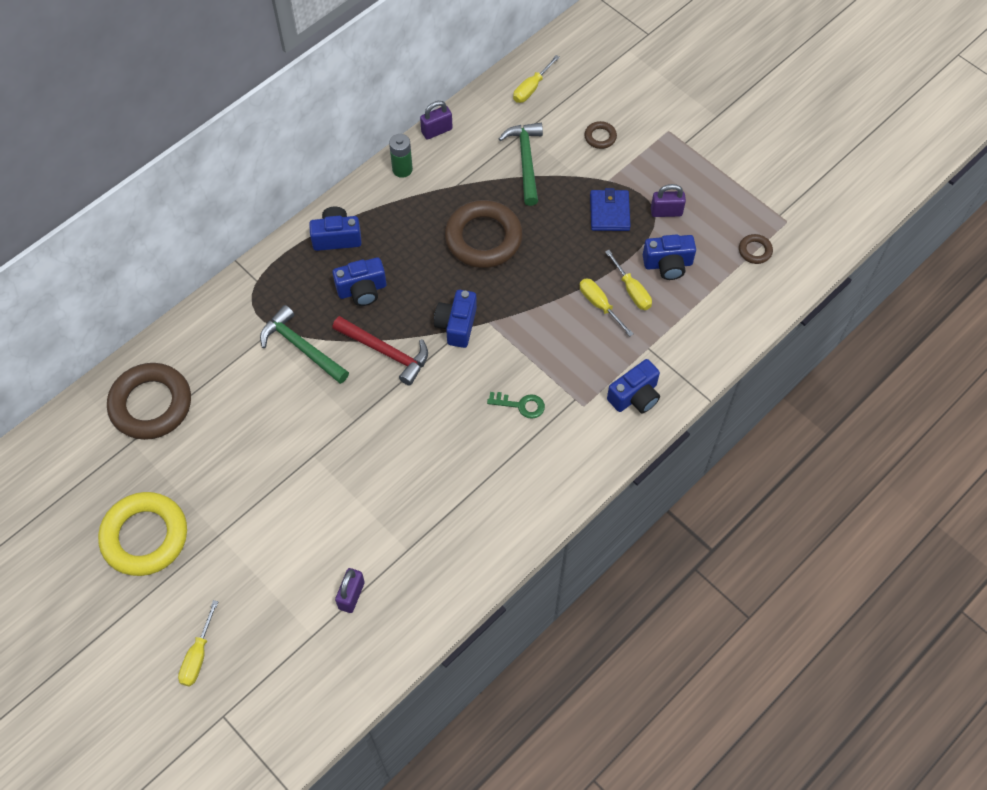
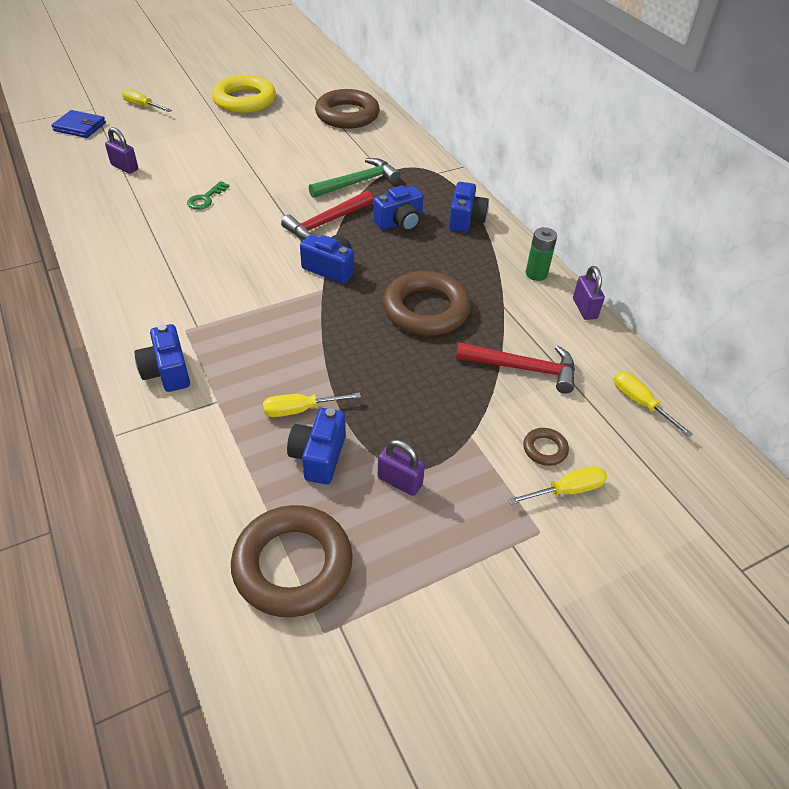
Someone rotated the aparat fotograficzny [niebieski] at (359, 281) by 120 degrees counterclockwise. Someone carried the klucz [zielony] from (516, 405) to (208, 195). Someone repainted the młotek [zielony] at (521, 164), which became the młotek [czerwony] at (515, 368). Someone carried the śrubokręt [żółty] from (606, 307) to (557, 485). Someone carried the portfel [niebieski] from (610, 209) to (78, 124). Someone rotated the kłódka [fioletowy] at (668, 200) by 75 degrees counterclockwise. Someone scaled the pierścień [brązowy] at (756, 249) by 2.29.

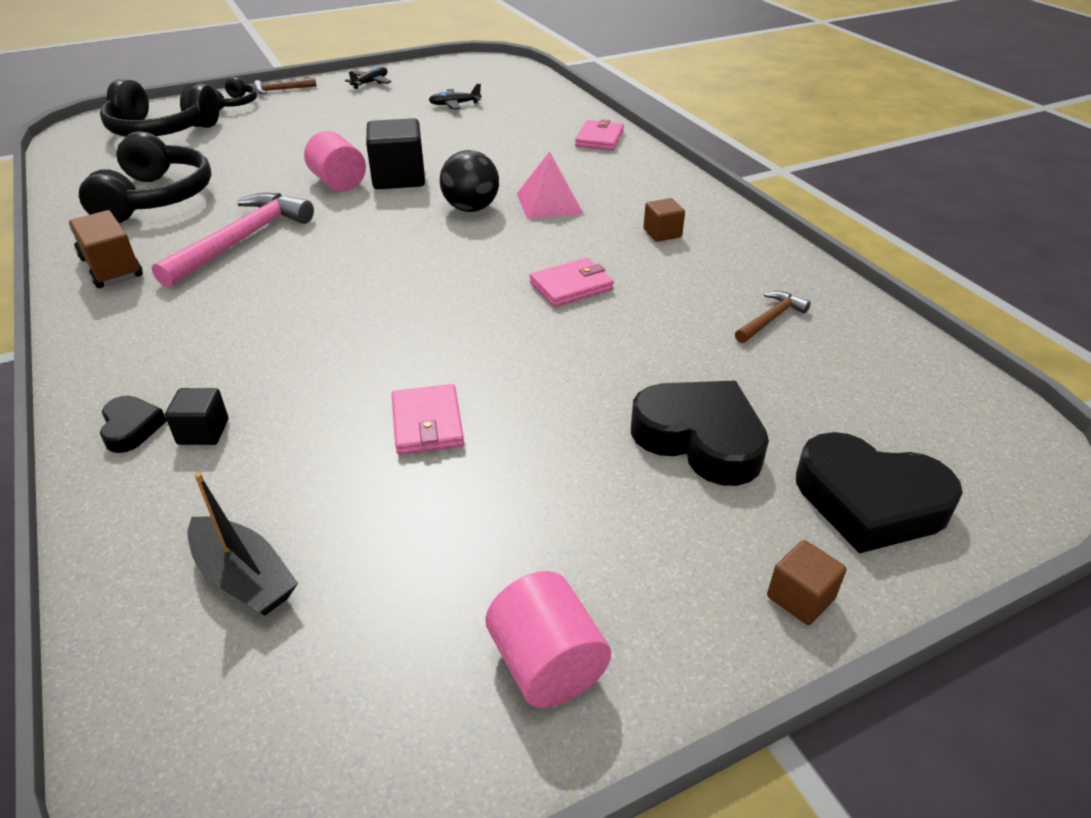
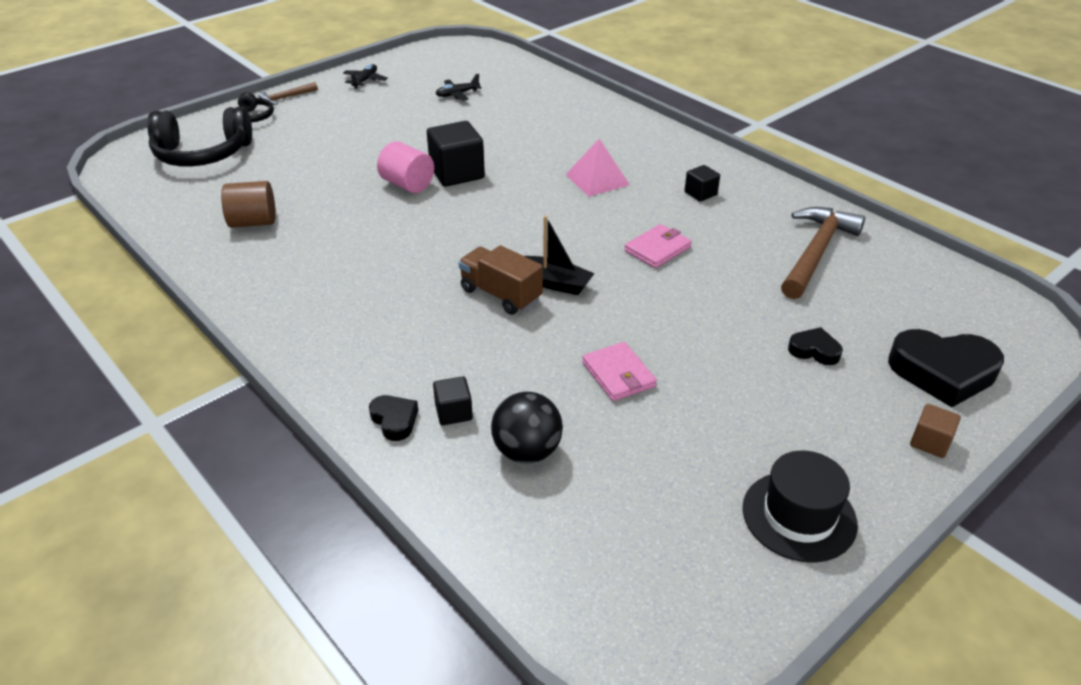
Someone carried the ciężarówka [brązowy] from (106, 249) to (501, 280). Someone swapped the słuchawki [czarny] at (145, 177) for the walec [brązowy] at (248, 204). Someone took away the młotek [różowy] at (233, 240). Someone carried the łódka [czarny] from (242, 544) to (560, 255). Someone carried the piłka [czarny] from (469, 181) to (527, 427). Someone swapped the walec [różowy] at (548, 639) for the kapelusz [czarny] at (800, 506). Someone took away the portfel [różowy] at (599, 135). Someone scaled the serce [czarny] at (700, 433) by 0.51. Someone repainted the sześcian [brązowy] at (664, 220), which became the sześcian [czarny] at (702, 183). Someone scaled the młotek [brązowy] at (773, 317) by 2.04.

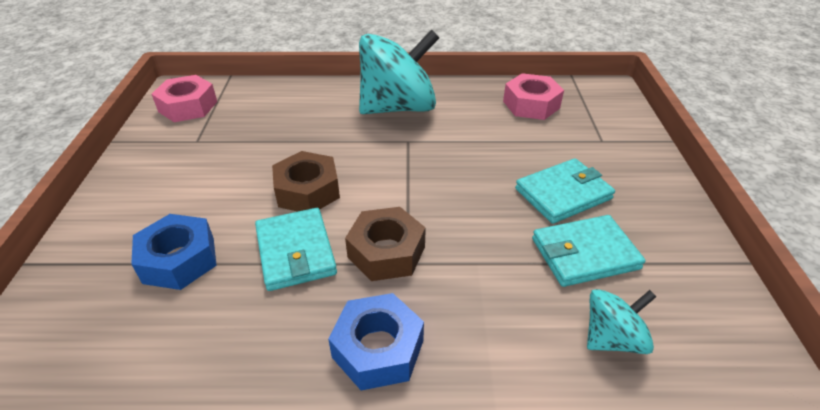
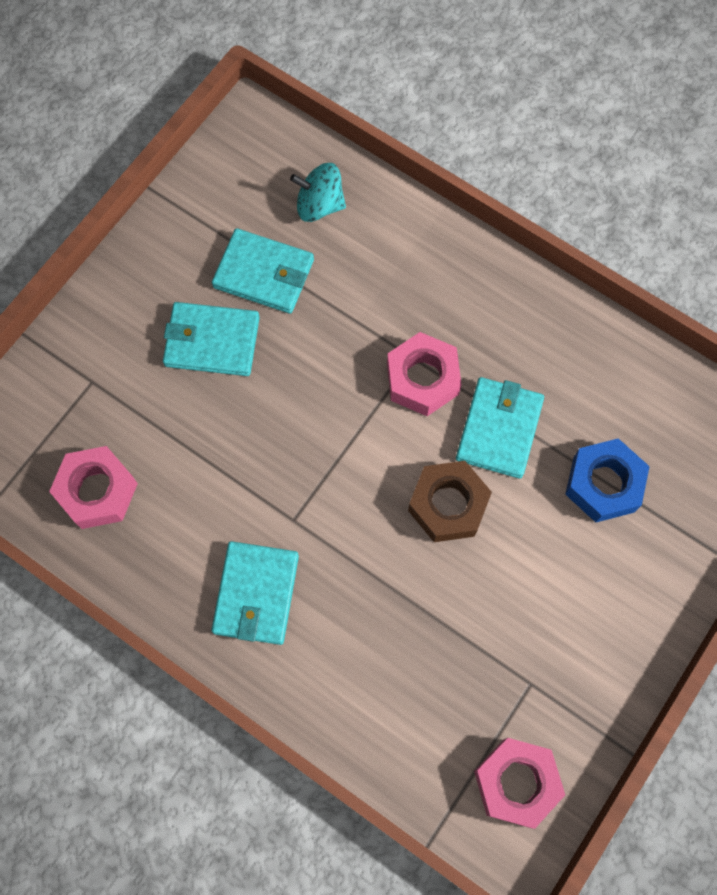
Someone took away the nakrętka [niebieski] at (376, 341). Someone repainted the nakrętka [brązowy] at (385, 244), which became the nakrętka [różowy] at (424, 374). Someone swapped the bączek [turkusowy] at (399, 71) for the portfel [turkusowy] at (255, 593).

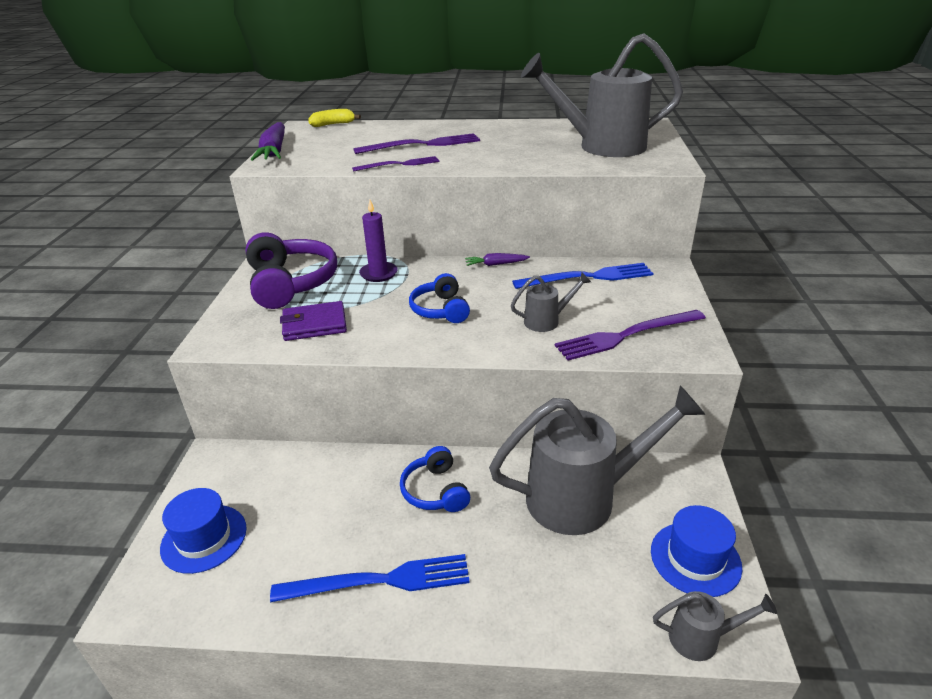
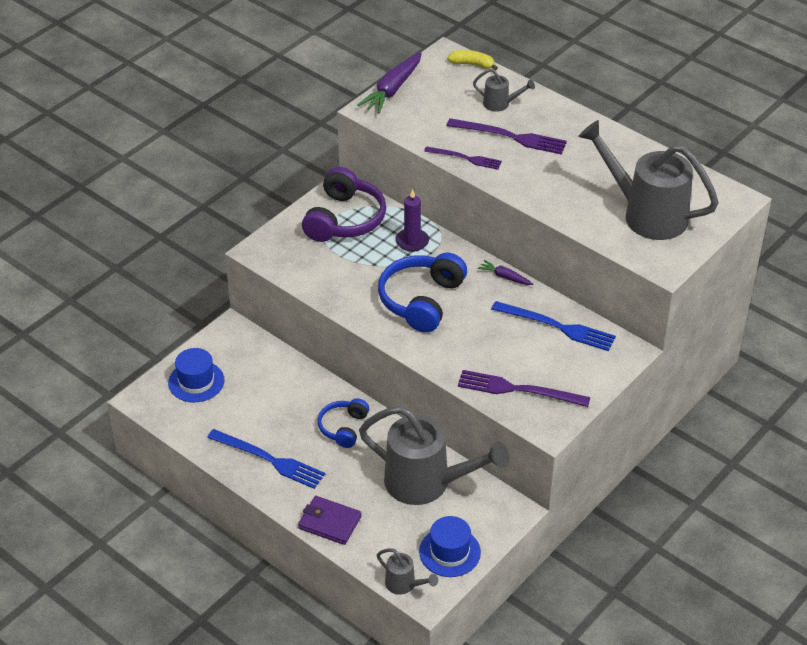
Someone carried the portfel [fioletowy] from (313, 321) to (330, 520). Someone scaled the słuchawki [niebieski] at (439, 298) by 1.71. Someone carried the konewka [szary] from (551, 302) to (504, 90).

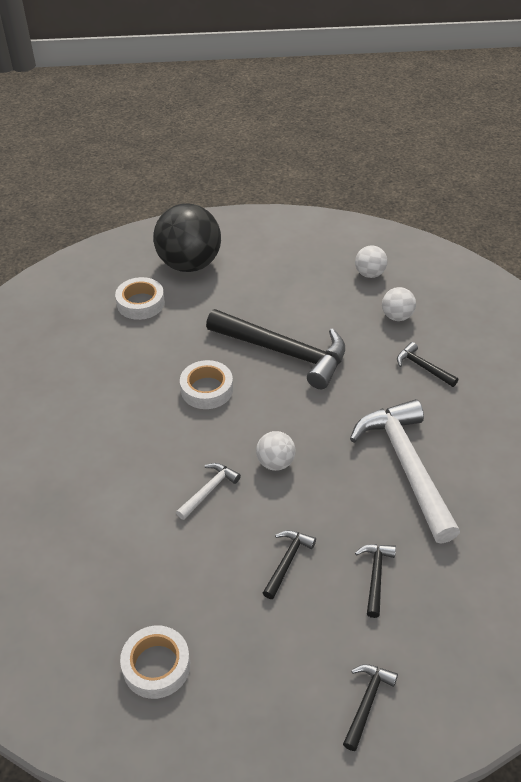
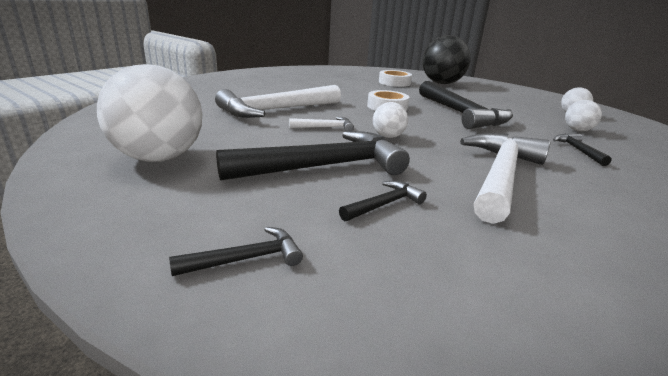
Someone swapped the taśma klejąca [biały] at (155, 662) for the piłka [biały] at (149, 113). Someone scaled the młotek [czarny] at (289, 564) by 2.24. Someone put down the młotek [biały] at (278, 101).

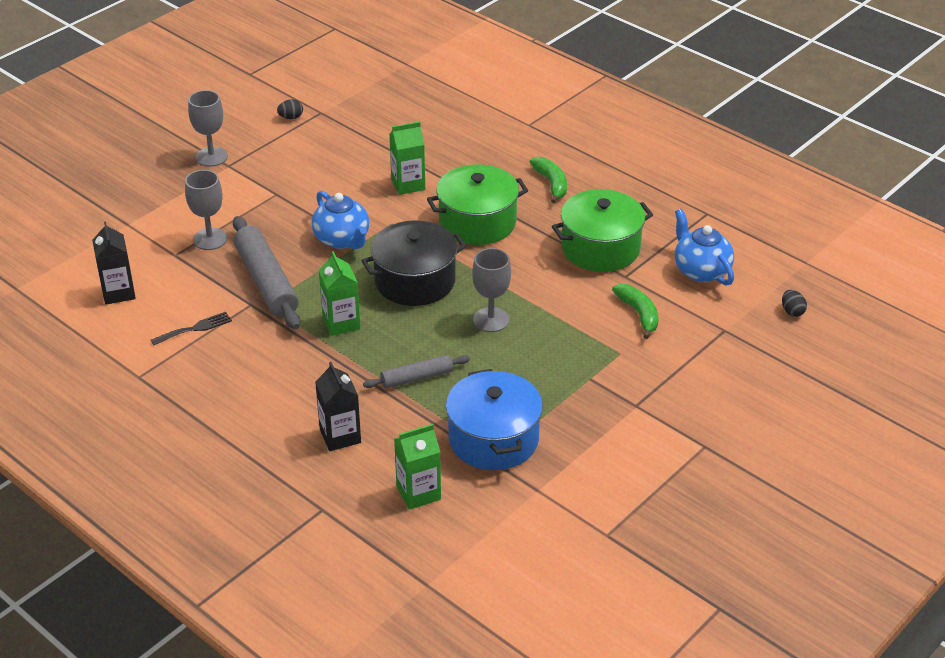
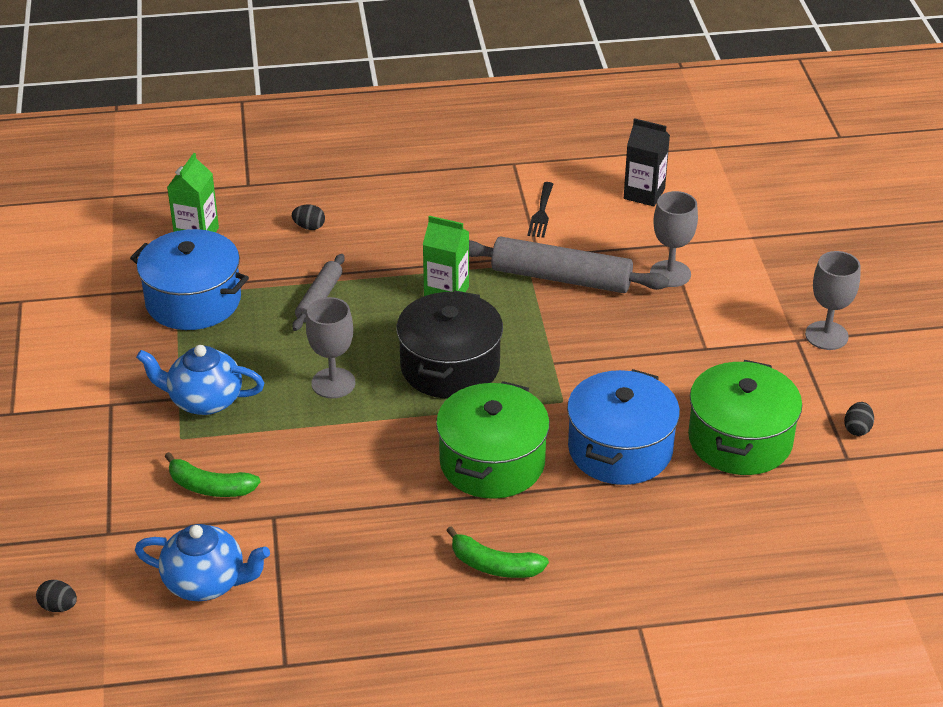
Someone carried the imbryk [niebieski] from (340, 220) to (200, 380). Someone swapped the karton mleka [czarny] at (338, 406) for the jajko [czarny] at (308, 217). Someone swapped the karton mleka [zielony] at (407, 158) for the garnek [niebieski] at (623, 427). Someone carried the garnek [zielony] from (602, 230) to (745, 417).

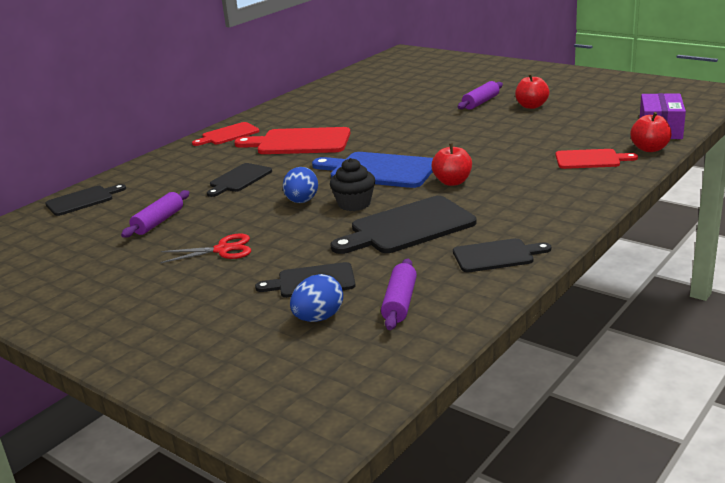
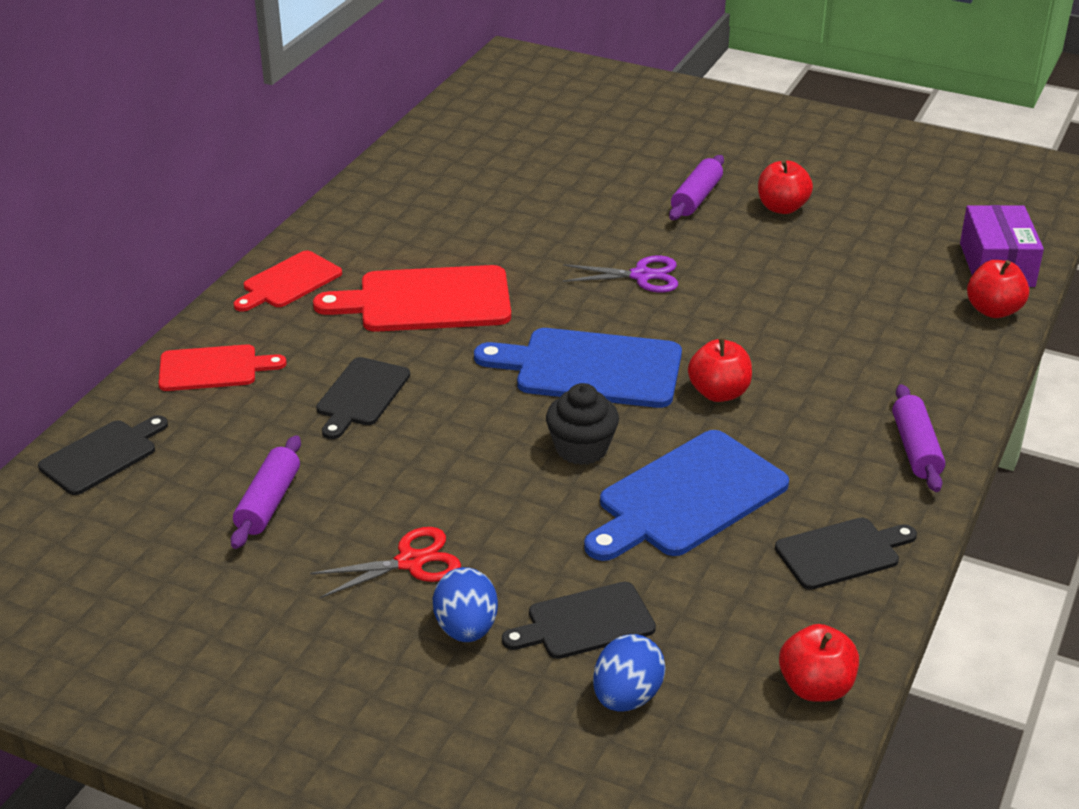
Someone carried the jajko [niebieski] from (300, 185) to (465, 604). Someone repainted the deska do krojenia [czarny] at (403, 225), which became the deska do krojenia [niebieski] at (686, 495). Someone carried the wałek do ciasta [fioletowy] from (399, 294) to (918, 438). Someone carried the deska do krojenia [czerwony] from (597, 159) to (223, 367). Someone put down the nożyczki [fioletowy] at (620, 274). Someone put down the jabłko [czerwony] at (819, 663).

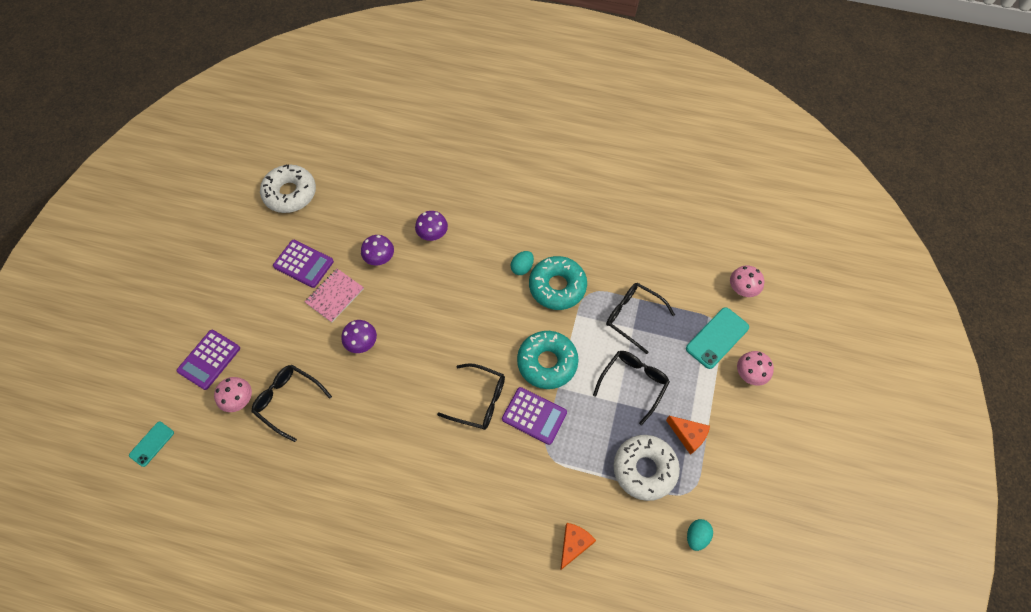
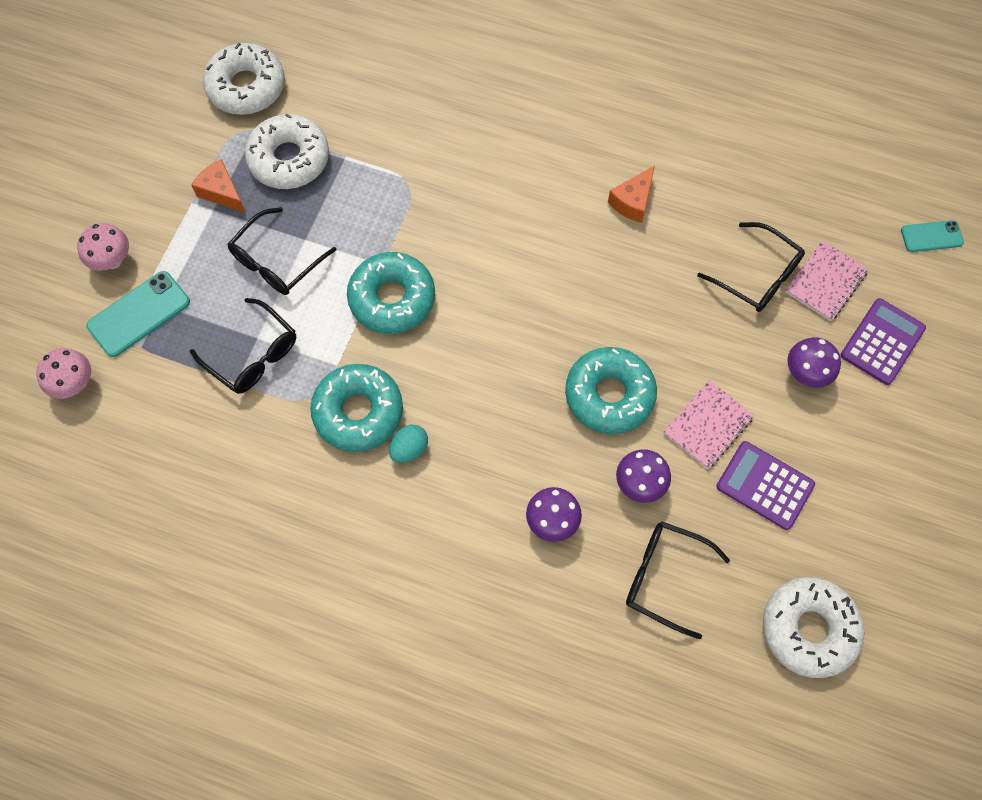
Someone rotated the telefon [turkusowy] at (151, 444) by 45 degrees clockwise. Someone swapped the grzyb [różowy] at (233, 394) for the zeszyt [różowy] at (827, 280). Someone carried the grzyb [fioletowy] from (359, 336) to (814, 362). Someone carried the okulary [czarny] from (471, 396) to (678, 580). Someone took away the kalkulator [fioletowy] at (534, 416). Someone carried the ser [pomarańczowy] from (578, 547) to (631, 194). Someone swapped the jajko [turkusowy] at (700, 535) for the donut [biały] at (244, 79). Someone put down the donut [turkusowy] at (611, 390).

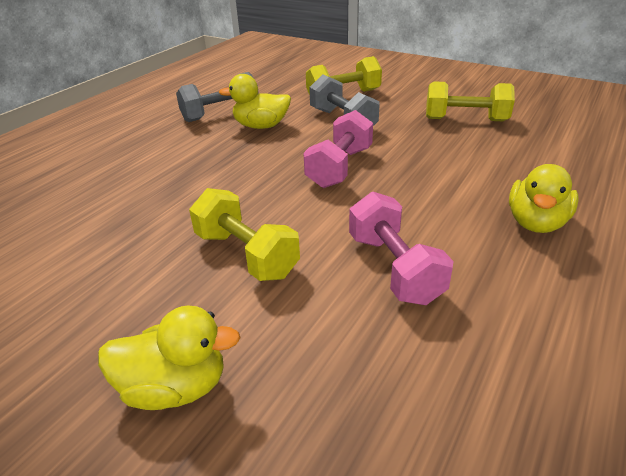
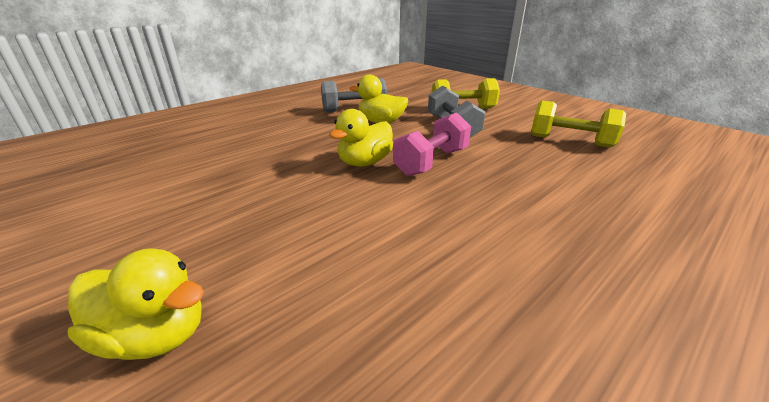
Someone took away the hantel [żółty] at (244, 234). Someone took away the hantel [różowy] at (401, 248). Someone carried the kaczka [żółty] from (544, 198) to (361, 138).

